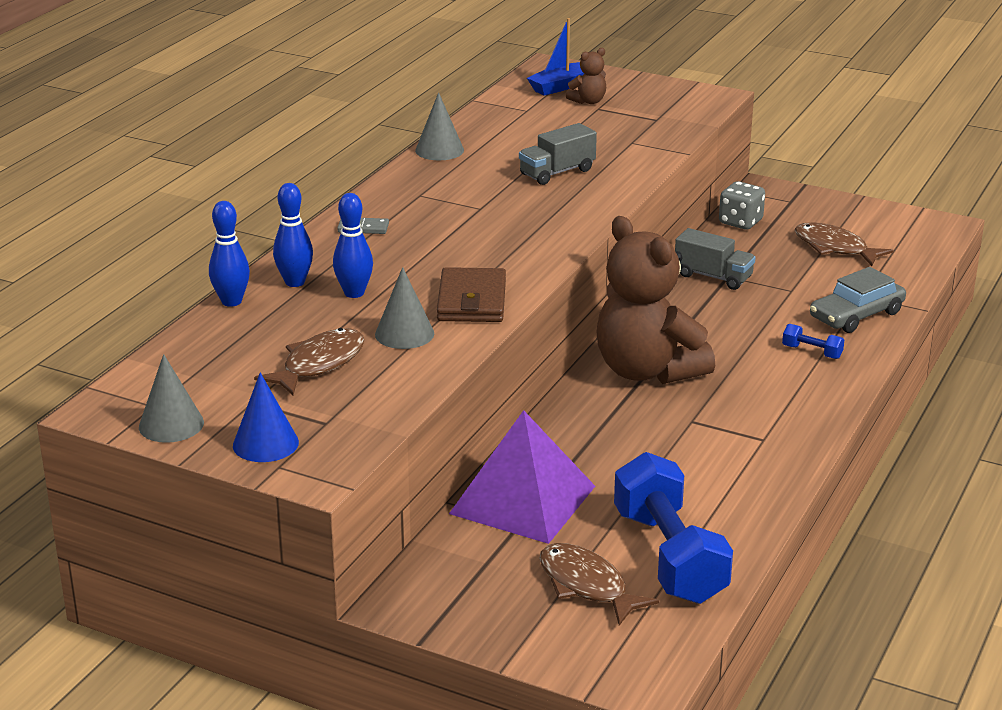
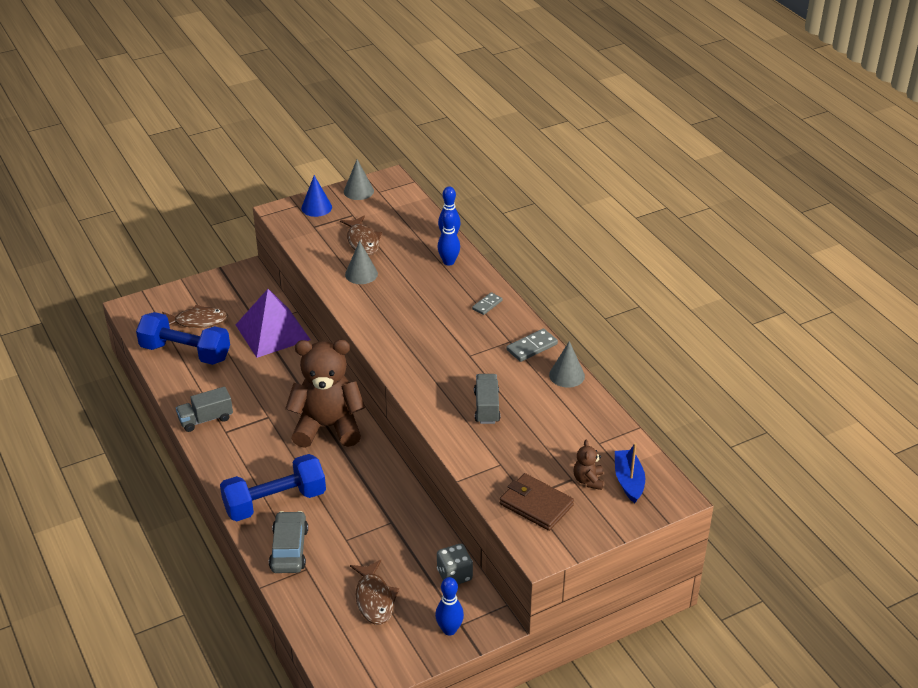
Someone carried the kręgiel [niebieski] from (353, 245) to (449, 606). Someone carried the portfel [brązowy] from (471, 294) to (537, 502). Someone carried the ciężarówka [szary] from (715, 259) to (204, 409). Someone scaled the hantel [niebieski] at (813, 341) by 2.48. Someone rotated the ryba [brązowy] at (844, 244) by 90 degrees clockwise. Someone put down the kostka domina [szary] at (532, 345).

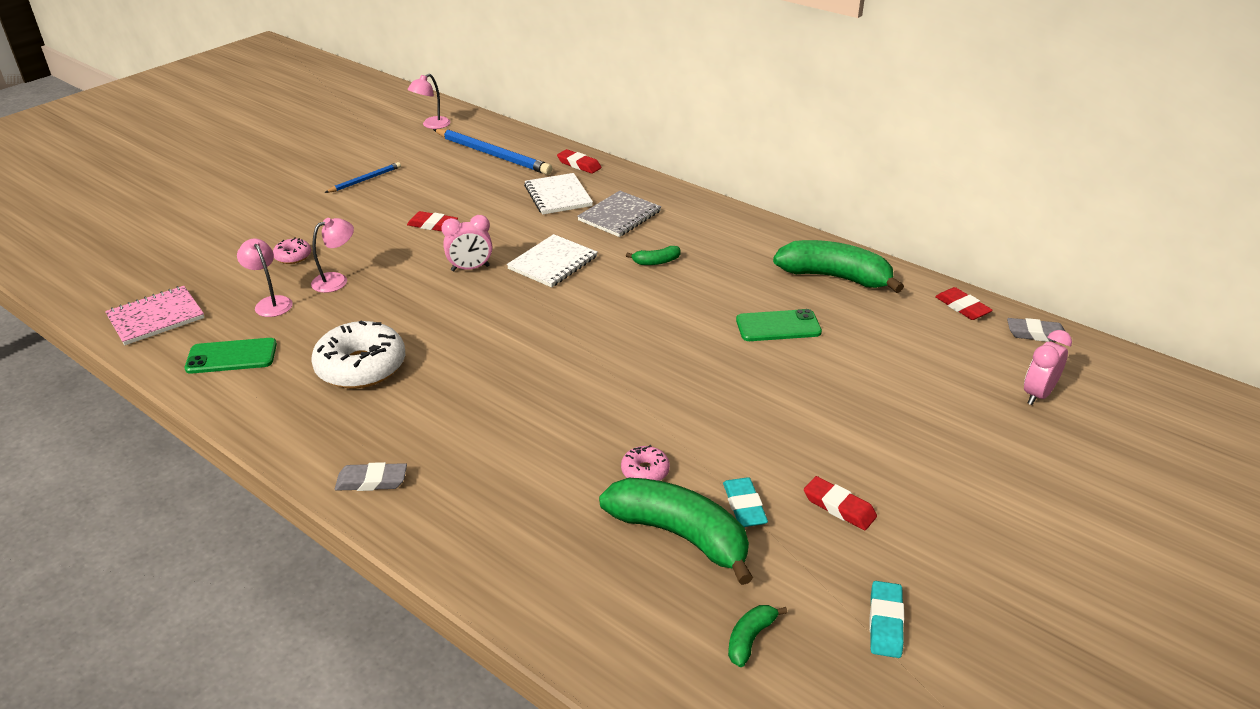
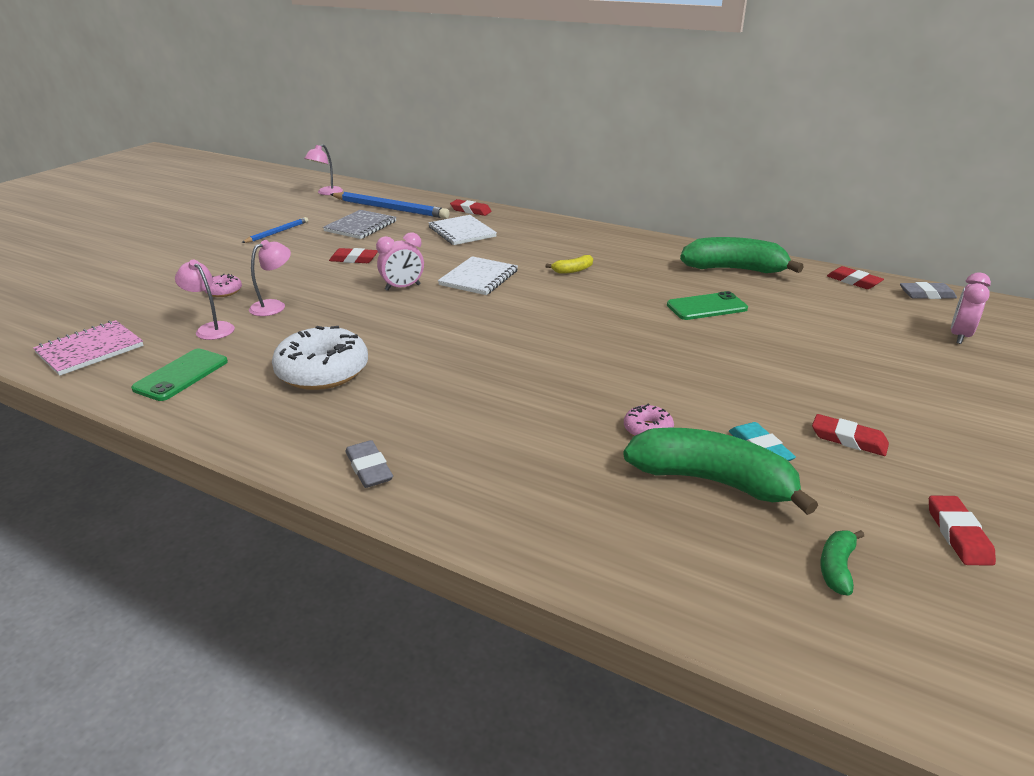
Someone rotated the telefon [zielony] at (230, 356) by 45 degrees counterclockwise. Someone rotated the gumka do mazania [szary] at (371, 476) by 75 degrees clockwise. Someone carried the zeszyt [szary] from (619, 214) to (359, 224). Someone repainted the banan [zielony] at (653, 255), which became the banan [żółty] at (569, 264). Someone repainted the gumka do mazania [turkusowy] at (887, 619), which became the gumka do mazania [czerwony] at (962, 530).

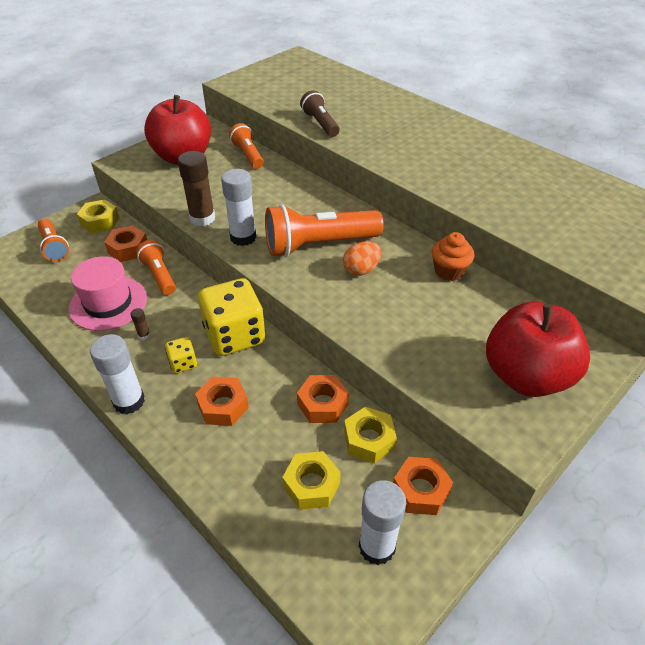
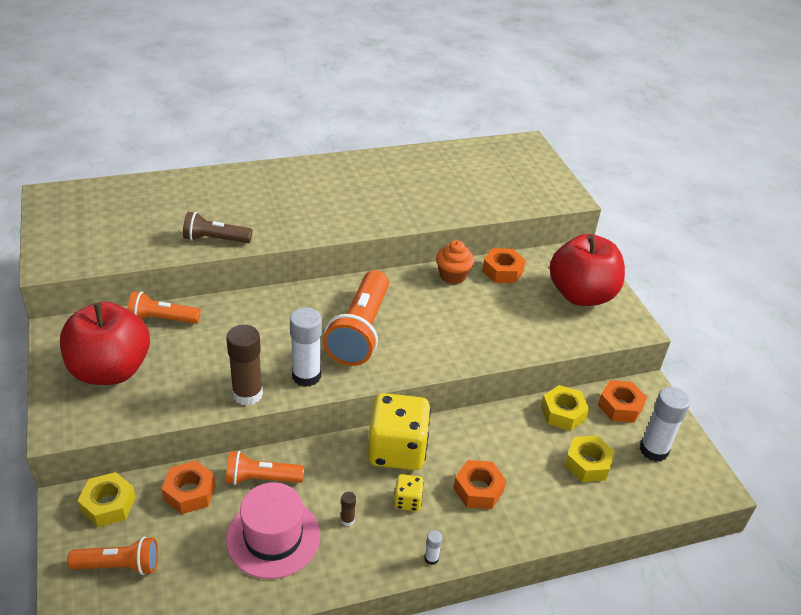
Someone scaled the klej w sztyfcie [biały] at (117, 374) by 0.44. Someone carried the nakrętka [pomarańczowy] from (323, 399) to (504, 265). Someone took away the jajko [pomarańczowy] at (362, 258).

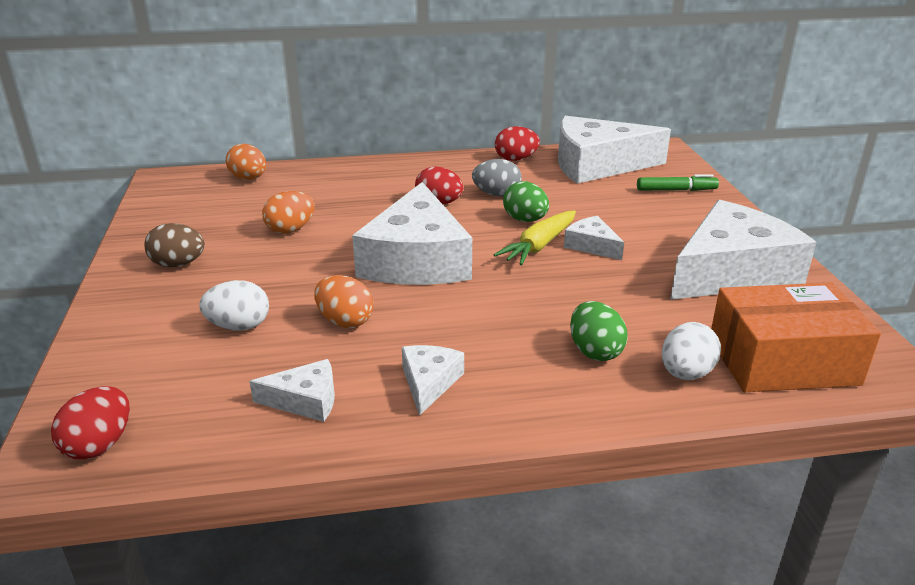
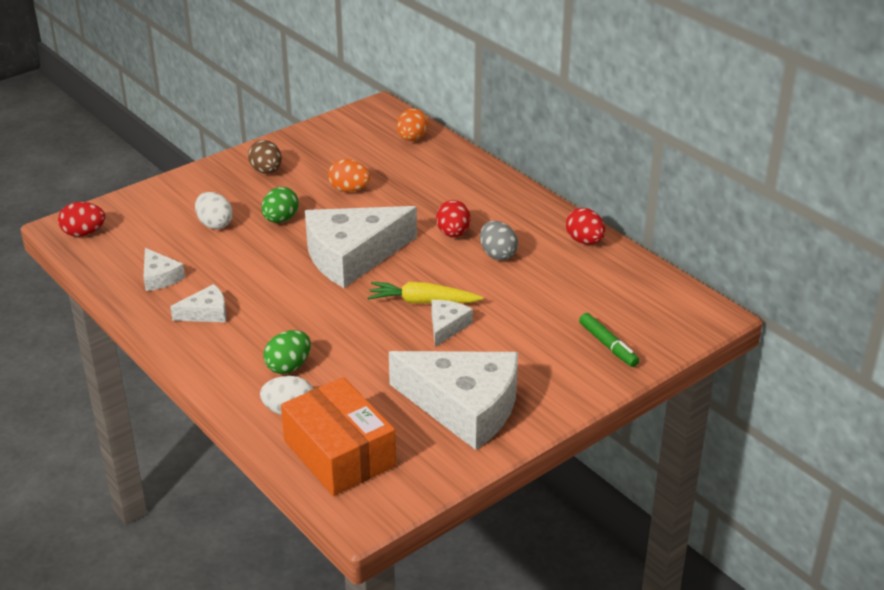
Someone took away the jajko [pomarańczowy] at (343, 301). Someone carried the jajko [zielony] from (526, 201) to (279, 205). Someone took away the ser [biały] at (614, 150).

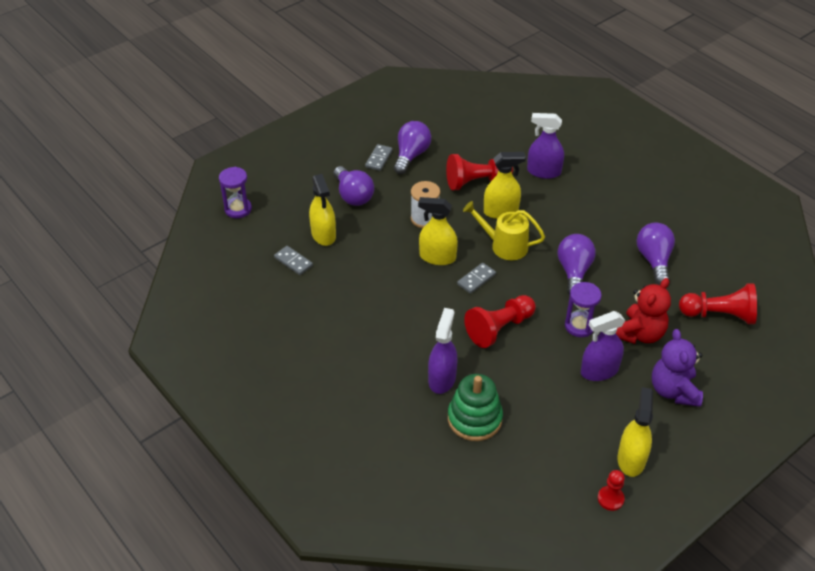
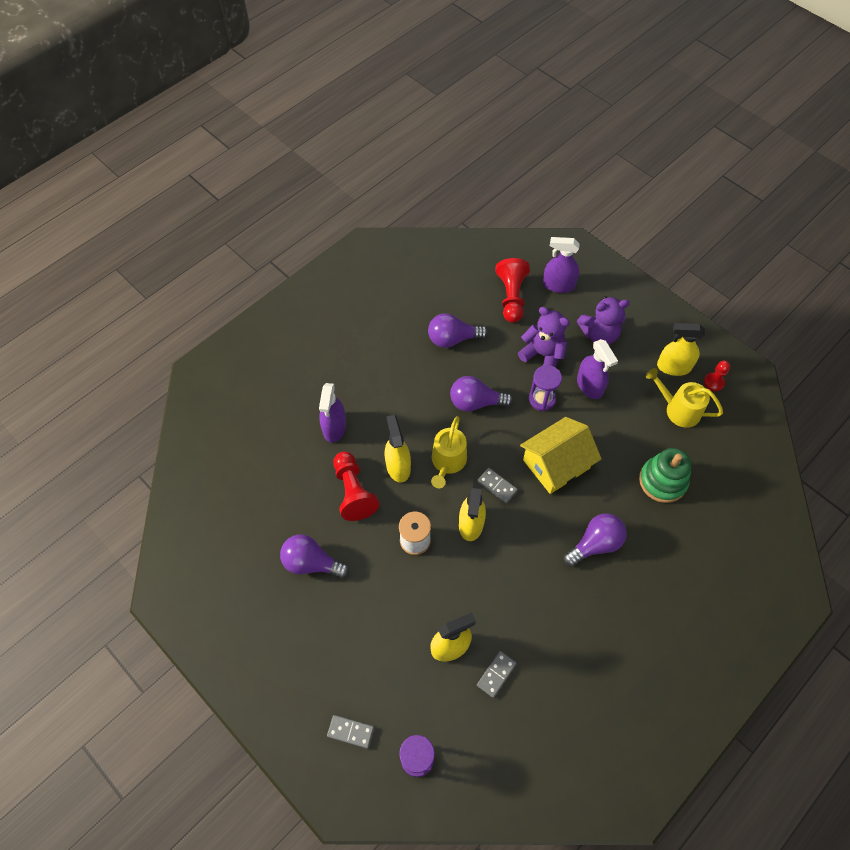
Someone carried the żarówka [fioletowy] from (354, 186) to (595, 540). Someone carried the kostka domina [szary] from (379, 157) to (350, 732). Someone carried the spryskiwacz [fioletowy] from (442, 351) to (561, 265). Someone swapped the pionek [czerwony] at (500, 321) for the domek [żółty] at (561, 455). Someone repainted the miś [czerwony] at (643, 311), which became the miś [fioletowy] at (544, 337). Someone put down the konewka [żółty] at (684, 398).

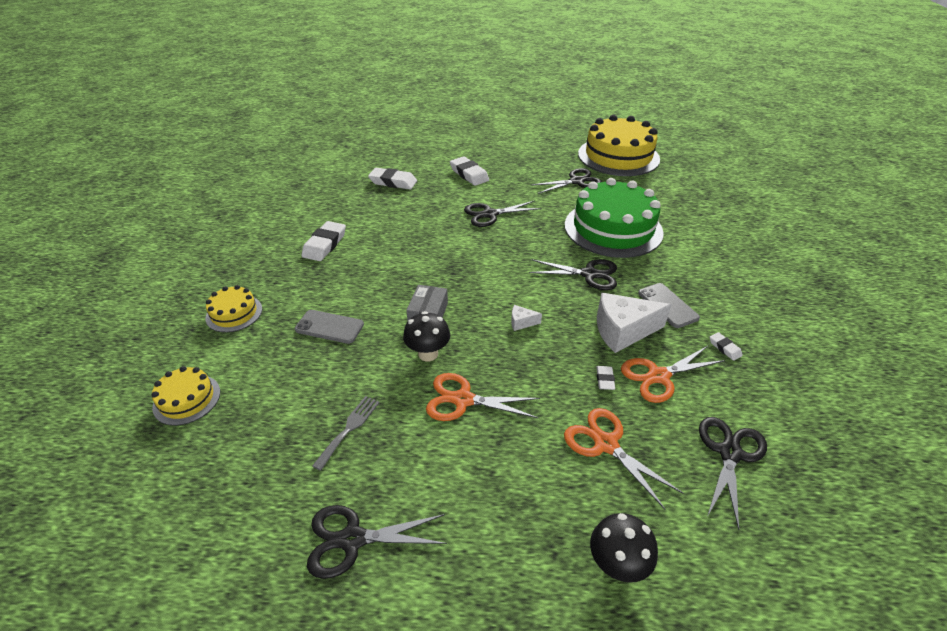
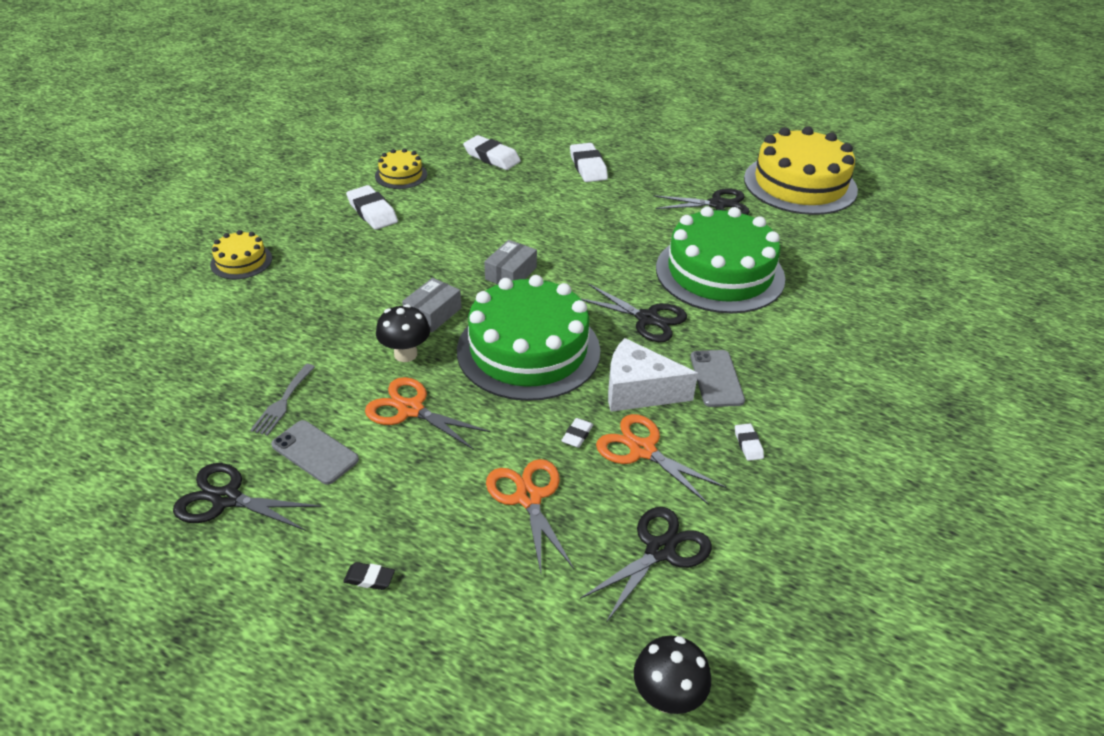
Someone carried the tort [żółty] from (185, 396) to (401, 168). Someone carried the telefon [szary] from (329, 327) to (315, 452). Someone rotated the gumka do mazania [biały] at (324, 241) by 75 degrees counterclockwise. Someone rotated the widelec [szary] at (346, 433) by 150 degrees clockwise. Someone took away the nożyczki [czarny] at (503, 214). Someone swapped the ser [biały] at (526, 318) for the tort [zielony] at (528, 338). Someone carried the grzyb [czarny] from (624, 548) to (672, 675). Someone rotated the nożyczki [pomarańczowy] at (673, 374) by 45 degrees clockwise. Someone put down the gumka do mazania [czarny] at (369, 576). Someone put down the pudełko [szary] at (510, 262).

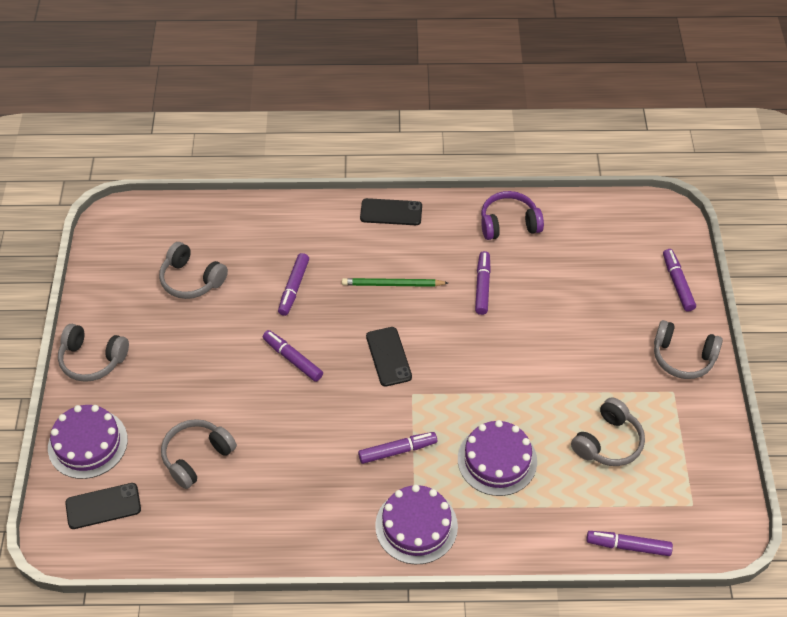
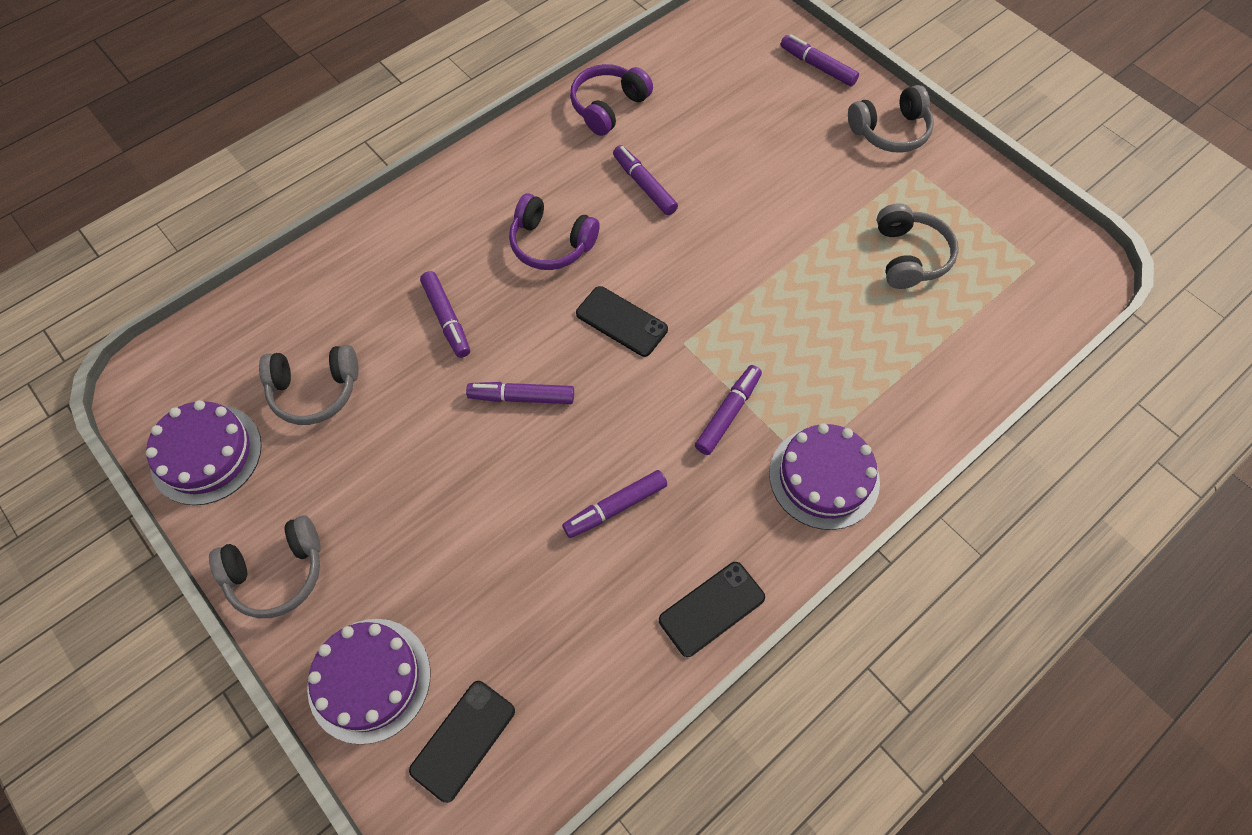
Someone took away the słuchawki [szary] at (199, 454). Someone swapped the ołówek [zielony] at (395, 282) for the słuchawki [fioletowy] at (554, 231). Someone carried the telefon [czarny] from (391, 211) to (712, 609). Someone carried the tort [fioletowy] from (497, 458) to (204, 452). Someone carried the flamaster [fioletowy] from (629, 543) to (614, 504).

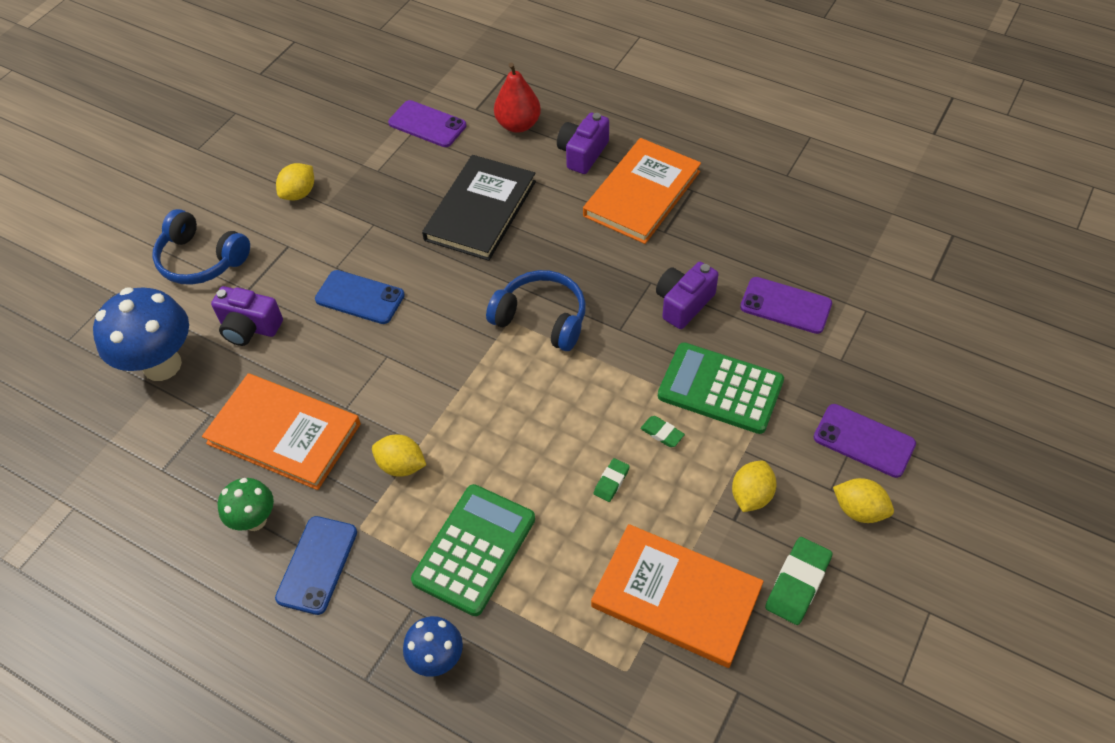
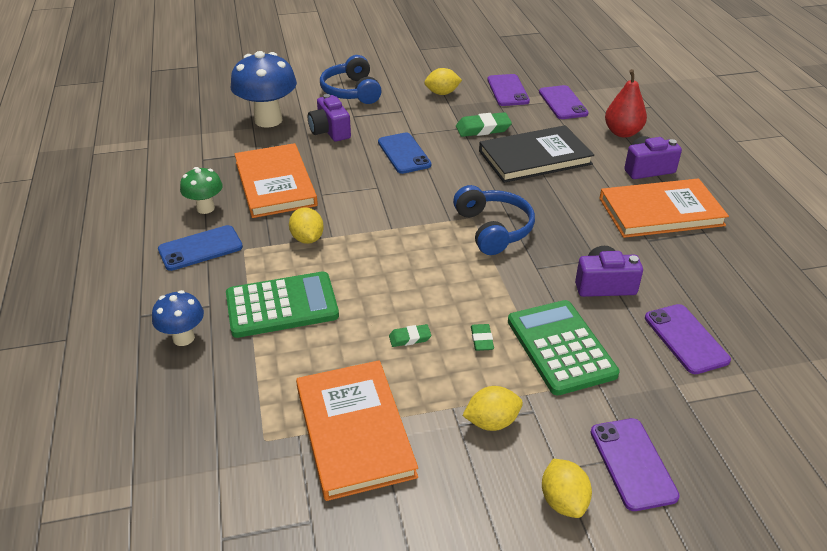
Someone carried the gumka do mazania [zielony] from (799, 581) to (484, 124). Someone put down the telefon [fioletowy] at (508, 90).

